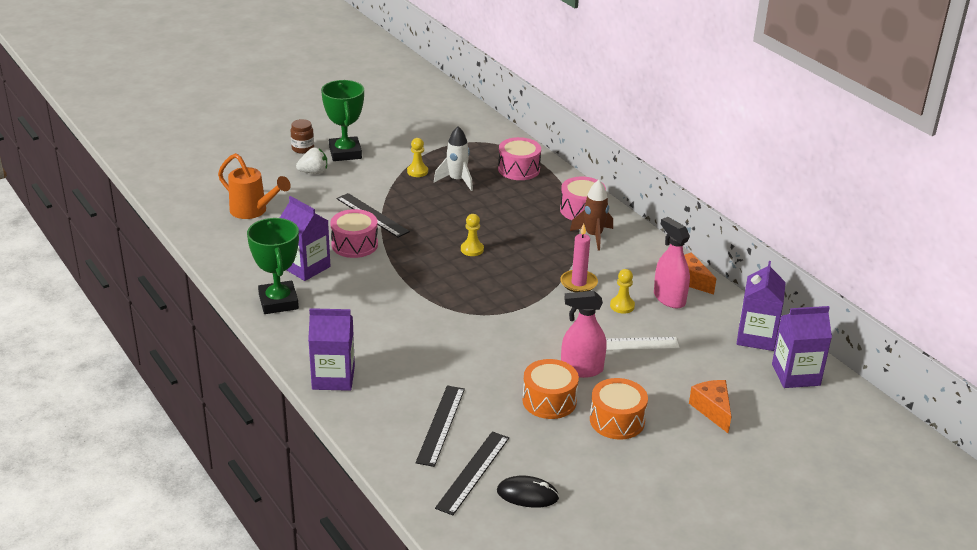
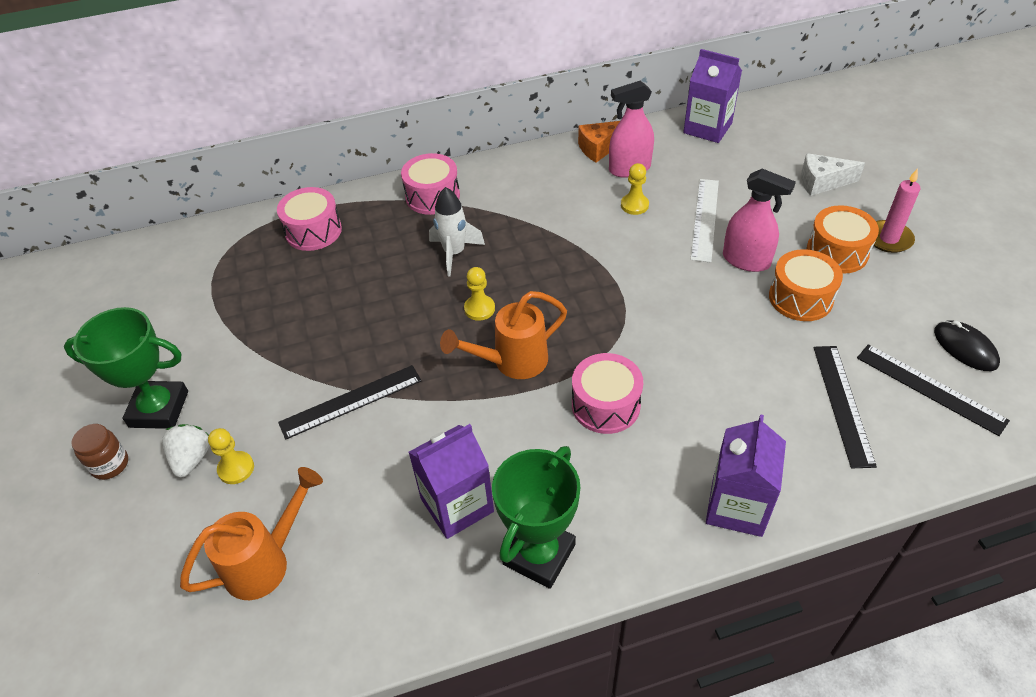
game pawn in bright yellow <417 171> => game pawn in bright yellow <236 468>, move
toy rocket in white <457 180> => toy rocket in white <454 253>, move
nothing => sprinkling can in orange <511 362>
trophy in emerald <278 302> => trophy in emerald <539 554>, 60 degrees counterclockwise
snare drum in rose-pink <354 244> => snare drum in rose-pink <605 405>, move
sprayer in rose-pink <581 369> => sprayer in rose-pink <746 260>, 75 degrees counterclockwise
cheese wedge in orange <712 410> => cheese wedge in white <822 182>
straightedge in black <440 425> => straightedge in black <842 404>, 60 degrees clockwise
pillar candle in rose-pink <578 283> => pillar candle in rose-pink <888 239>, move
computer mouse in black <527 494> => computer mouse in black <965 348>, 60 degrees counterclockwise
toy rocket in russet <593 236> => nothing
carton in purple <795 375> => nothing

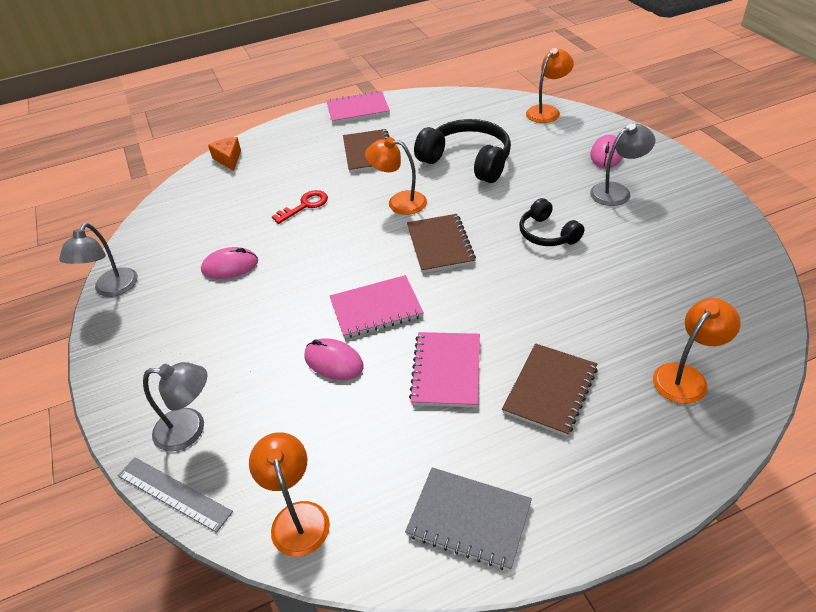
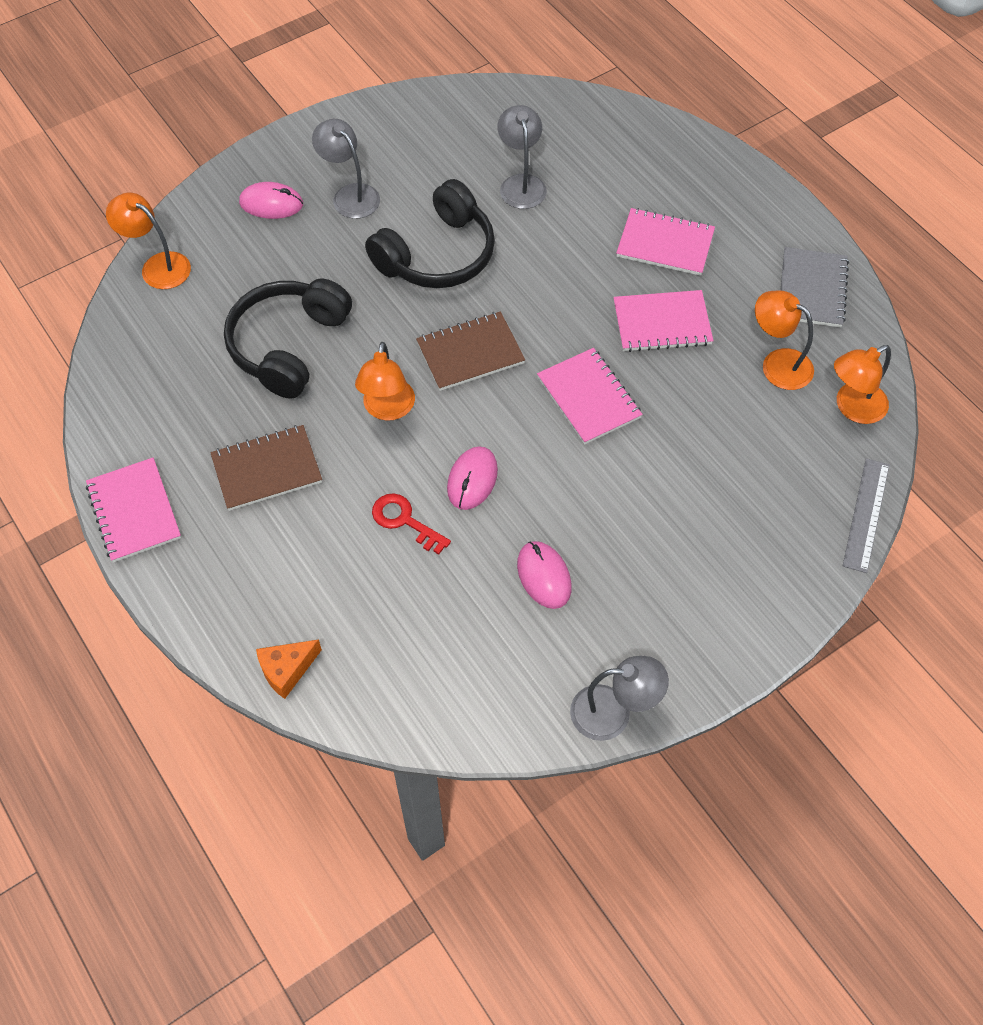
over-ear headphones in black <547 234> => over-ear headphones in black <437 255>, x1.72
computer mouse in rose-pink <333 362> => computer mouse in rose-pink <472 480>, move
desk lamp in ash-grey <190 429> => desk lamp in ash-grey <521 184>, move
notebook in russet <550 390> => notebook in rose-pink <665 244>
desk lamp in orange <686 376> => desk lamp in orange <777 363>, move

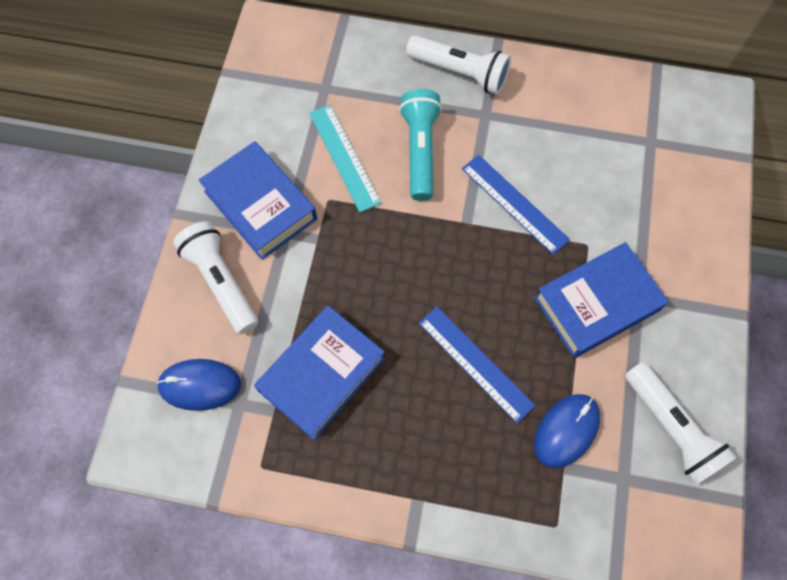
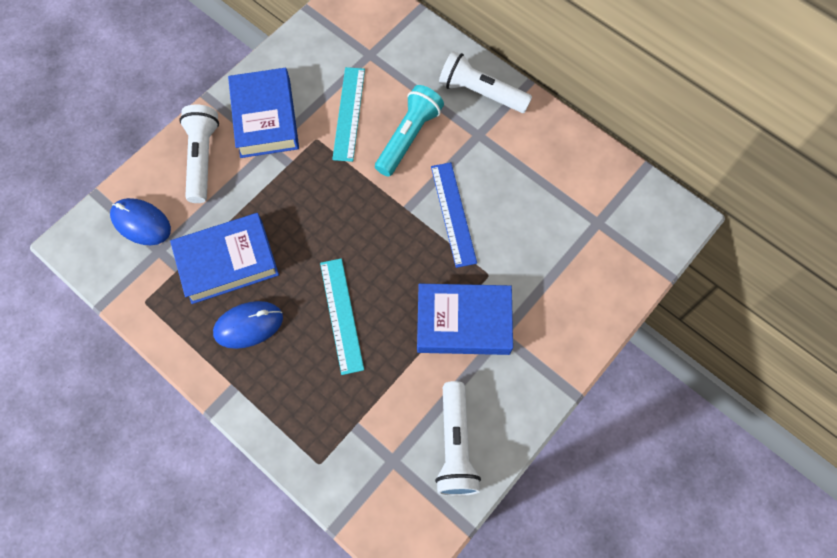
computer mouse in royal blue <566 431> => computer mouse in royal blue <248 325>, move
straightedge in royal blue <475 363> => straightedge in teal <341 315>
pocket torch in white <460 73> => pocket torch in white <481 93>, 150 degrees clockwise

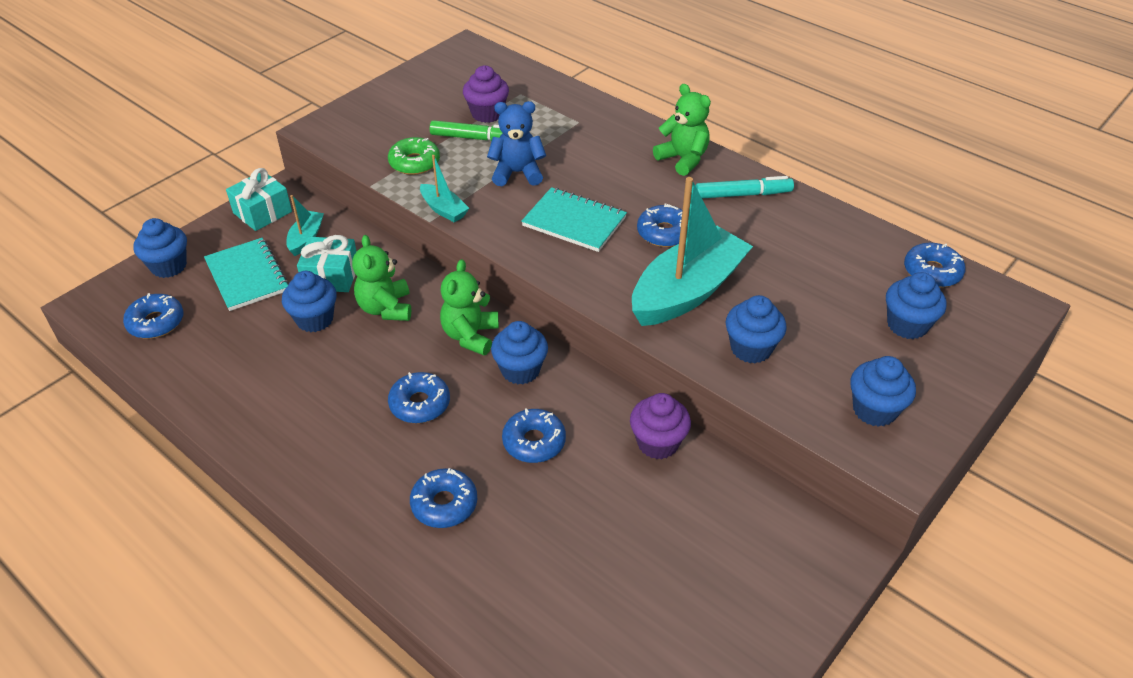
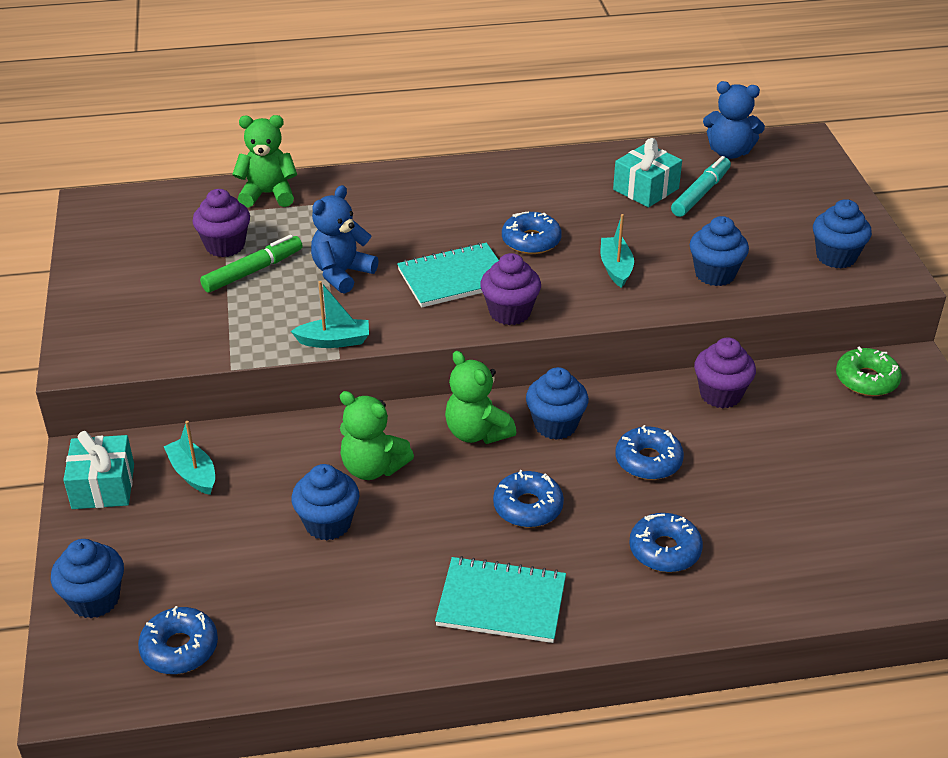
teddy in emerald <683 159> => teddy in emerald <268 194>, move
notebook in teal <247 276> => notebook in teal <501 602>, move
nothing => fairy cake in purple <510 312>
boat in teal <687 291> => boat in teal <616 268>, x0.46
wrapped gift in teal <331 276> => wrapped gift in teal <645 189>, move
marker pen in teal <743 194> => marker pen in teal <700 193>, move
glazed donut in royal blue <932 272> => teddy in royal blue <729 152>
glazed donut in emerald <414 163> => glazed donut in emerald <866 380>, move
fairy cake in royal blue <907 325> => nothing

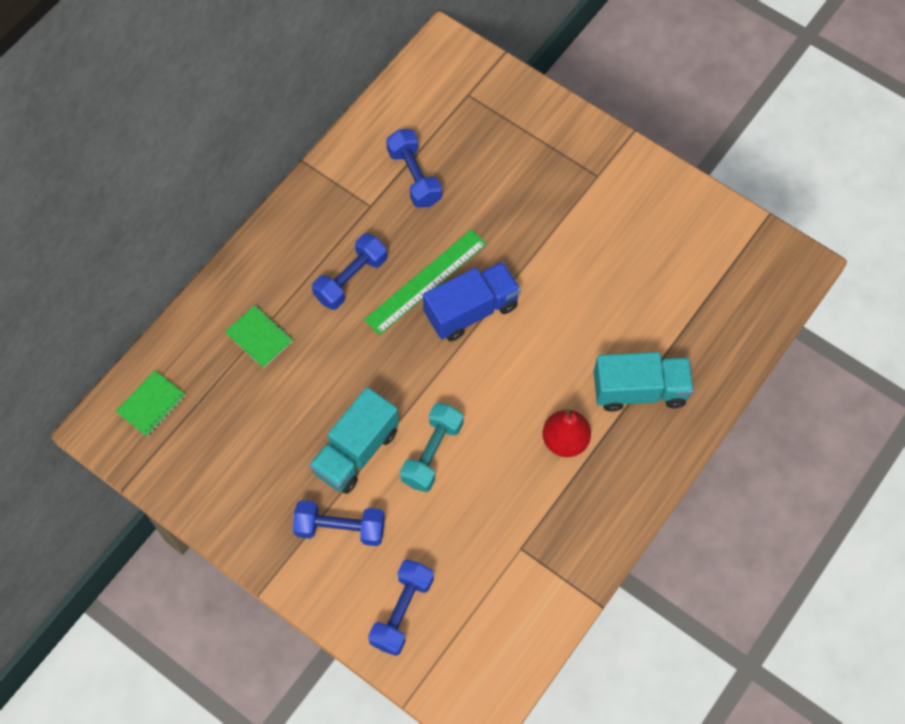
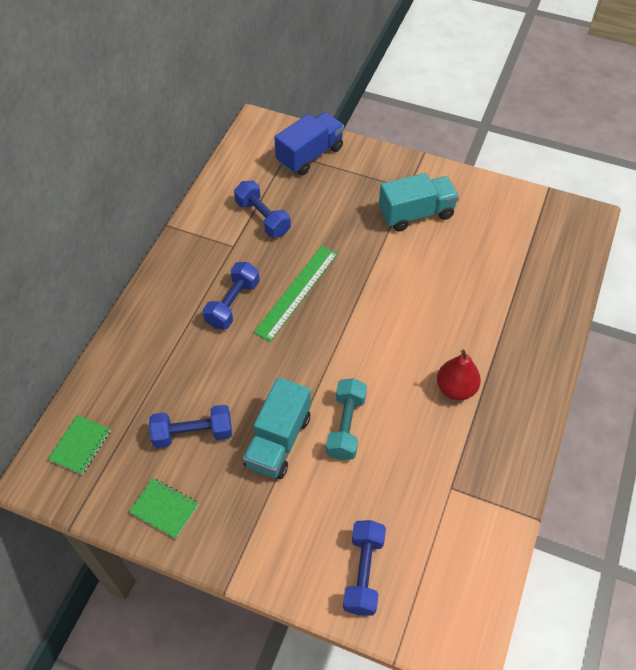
notebook in emerald <259 337> => notebook in emerald <164 509>, move
hand weight in royal blue <340 528> => hand weight in royal blue <193 433>, move
toy truck in royal blue <471 310> => toy truck in royal blue <310 155>, move
toy truck in teal <639 390> => toy truck in teal <416 214>, move

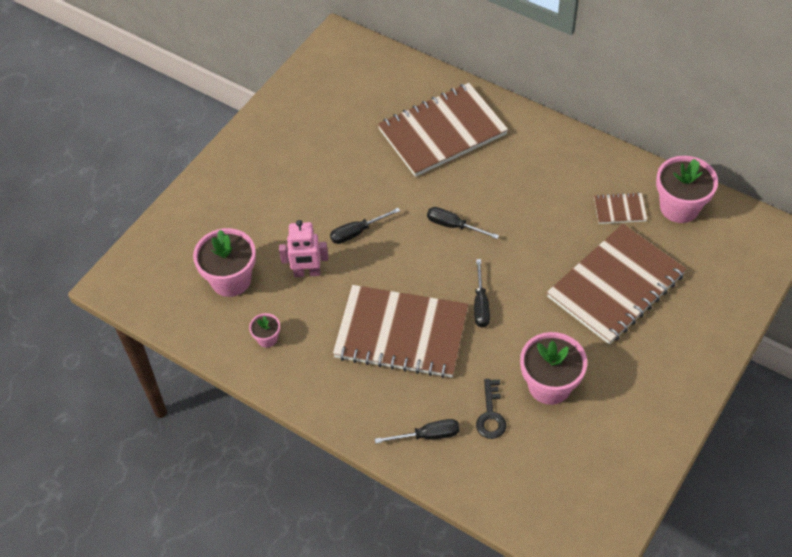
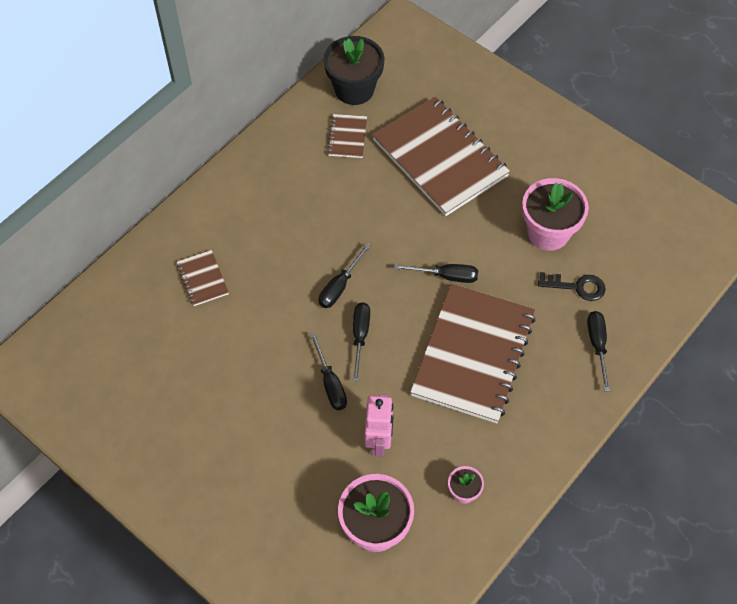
notebook in russet <442 132> => notebook in russet <202 279>, x0.43
potted plant in rose-pink <679 207> => potted plant in black <354 89>
nothing => flat screwdriver in black <360 336>

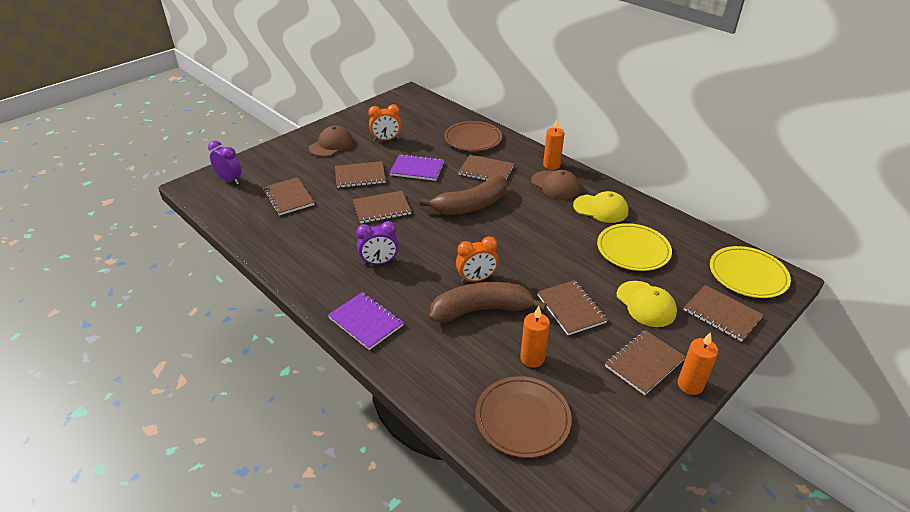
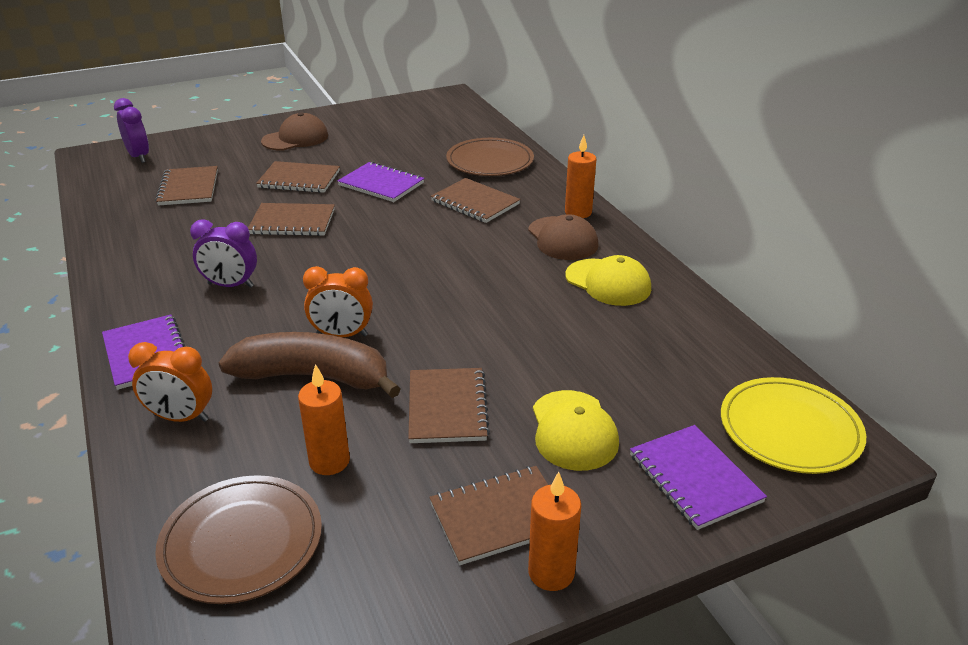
alarm clock in orange <386 140> => alarm clock in orange <181 417>, move
notebook in russet <722 314> => notebook in purple <694 478>
toy banana in russet <471 205> => nothing
dinner plate in bright yellow <633 250> => nothing

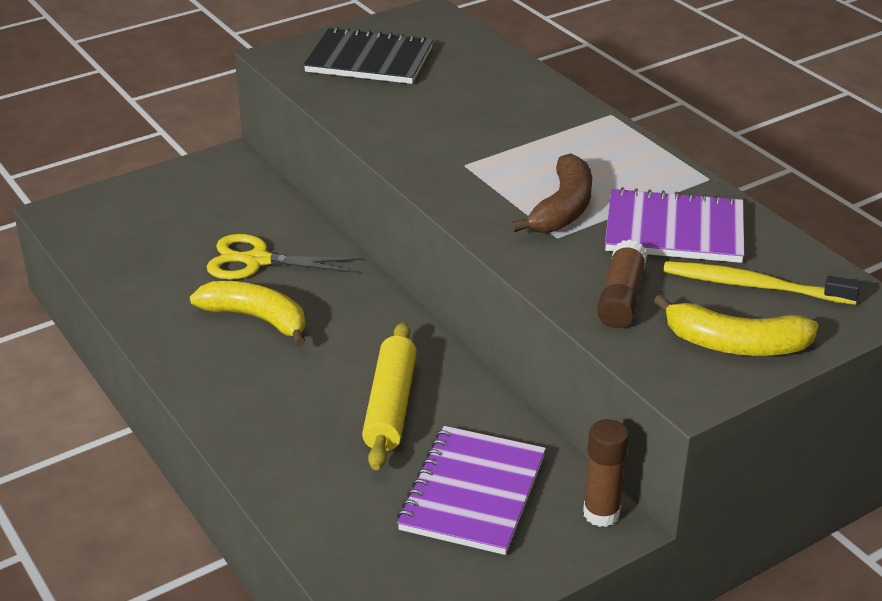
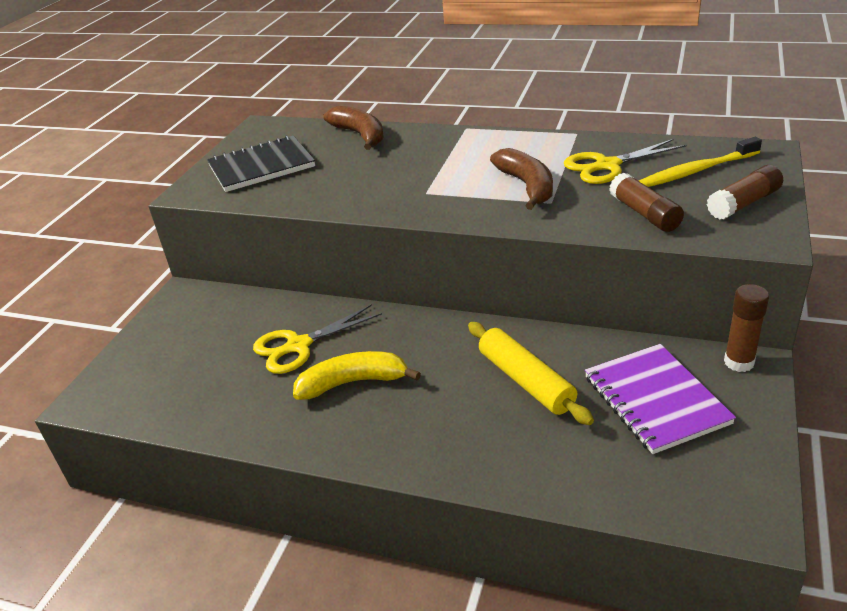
nothing => toy banana in russet <360 135>
notebook in purple <674 230> => pair of scissors in bright yellow <607 166>
toy banana in bright yellow <735 344> => stick of glue in russet <743 203>

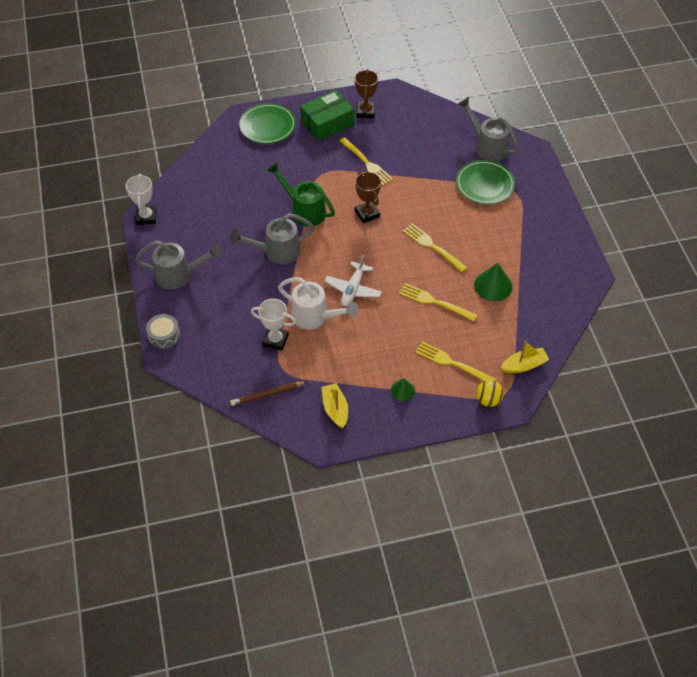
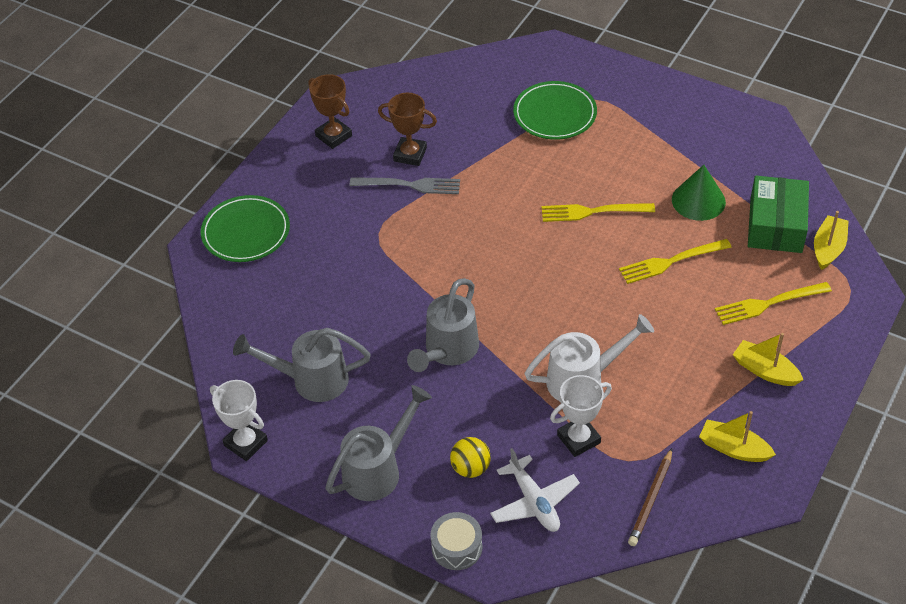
sprinkling can in ash-grey <487 147> => sprinkling can in ash-grey <311 380>, move
dinner fork in bright yellow <366 163> => dinner fork in ash-grey <409 185>
trophy in russet <367 214> => trophy in russet <410 154>, move
sphere in bright yellow <488 400> => sphere in bright yellow <470 468>, move
aeroplane in white <353 289> => aeroplane in white <534 502>, move
solid cone in emerald <402 390> => boat in bright yellow <765 370>
package in emerald <327 123> => package in emerald <776 225>, move
sprinkling can in emerald <304 210> => nothing

